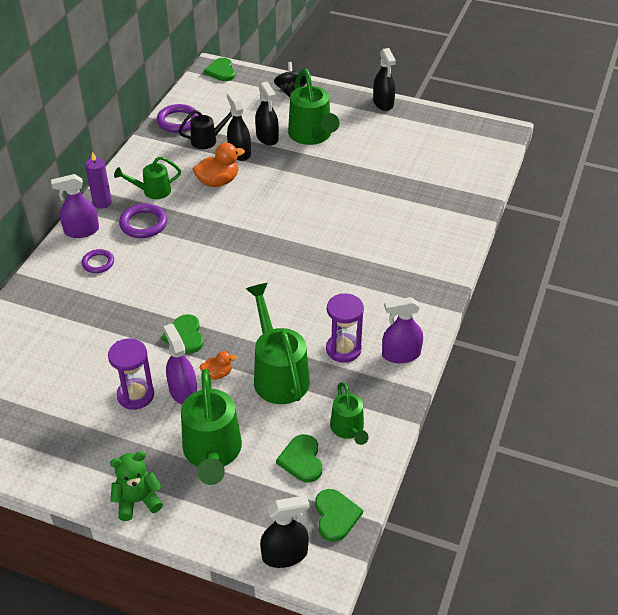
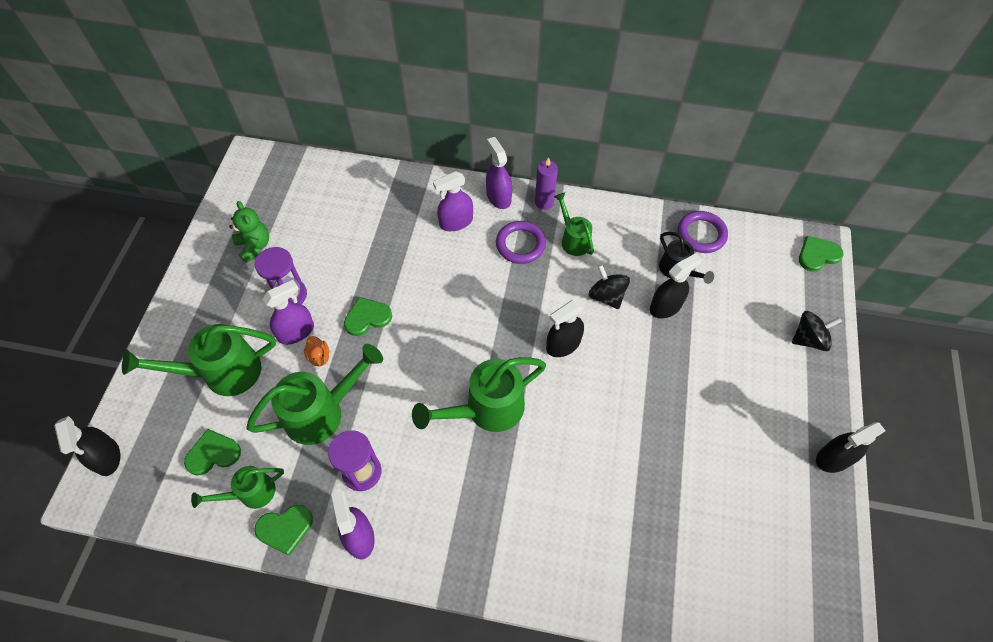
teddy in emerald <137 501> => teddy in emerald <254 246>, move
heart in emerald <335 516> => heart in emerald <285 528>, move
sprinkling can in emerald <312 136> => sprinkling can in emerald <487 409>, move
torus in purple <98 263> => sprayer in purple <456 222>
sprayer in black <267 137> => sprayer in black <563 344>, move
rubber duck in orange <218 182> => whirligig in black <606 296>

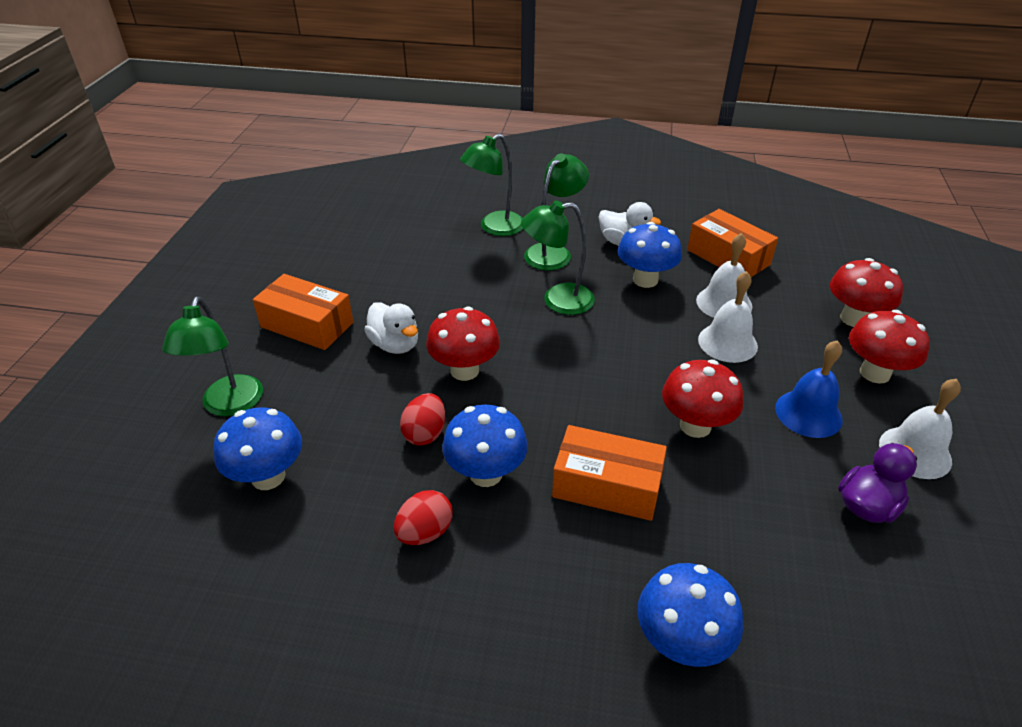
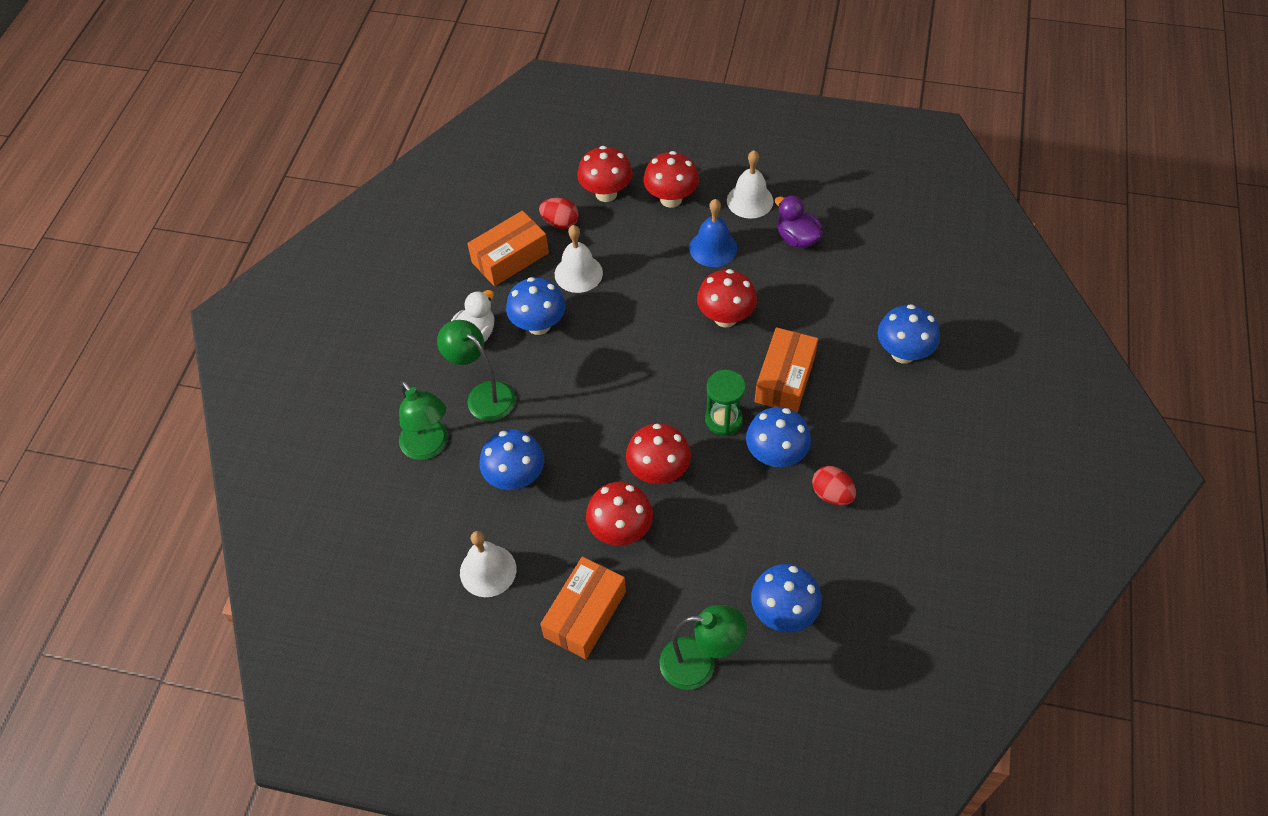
bell in white <727 342> => bell in white <488 570>, move
nothing => fungus in royal blue <515 477>
egg shape in crimson <425 433> => egg shape in crimson <560 223>, move
rubber duck in white <395 345> => fungus in crimson <620 530>
nothing => sand timer in emerald <723 420>
desk lamp in emerald <557 300> => nothing

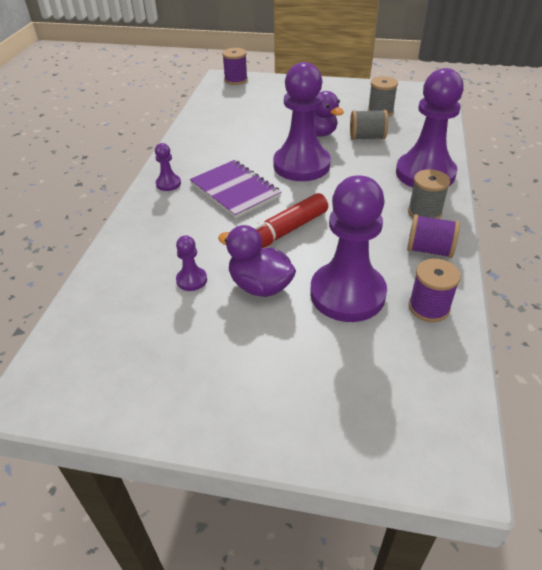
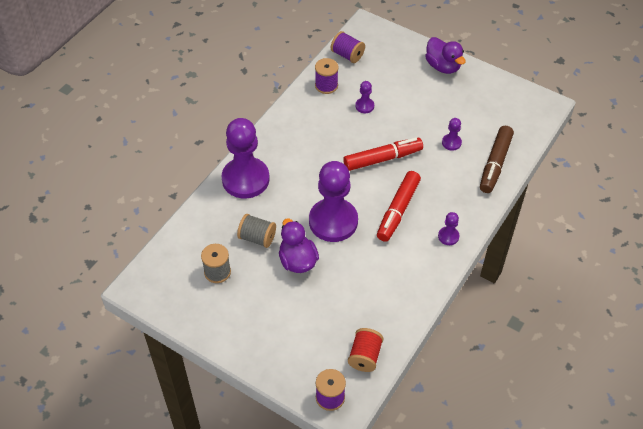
bobbin in purple <429 250> => bobbin in purple <347 55>, move
nothing => bobbin in crimson <365 356>
game pawn in purple <347 294> => game pawn in purple <364 106>, x0.42
notebook in purple <235 190> => marker pen in crimson <398 210>
rubber duck in purple <260 286> => rubber duck in purple <443 66>, move
nothing => marker pen in russet <495 164>
bobbin in ash-grey <424 212> => nothing

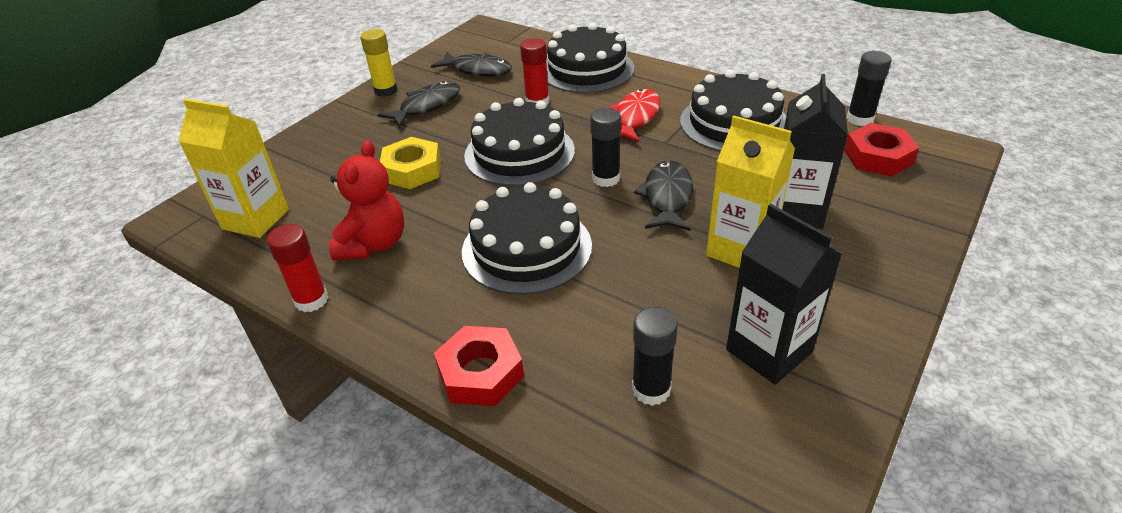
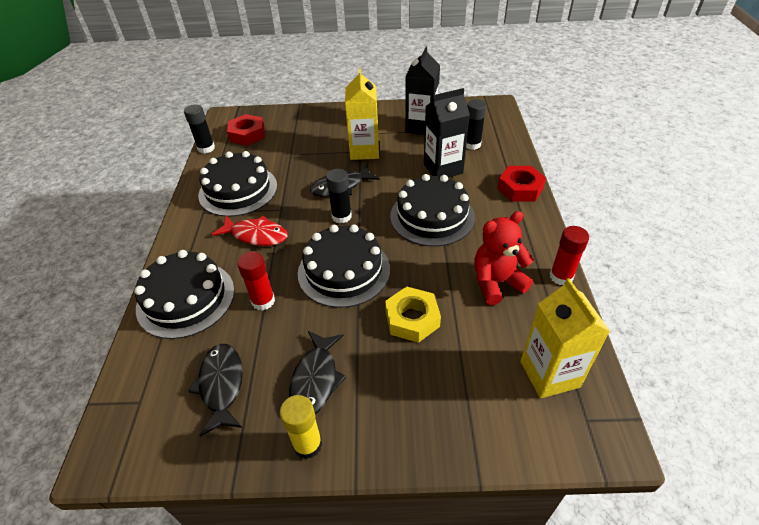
fish in crimson <635 117> => fish in crimson <256 235>, 150 degrees counterclockwise
fish in black <427 106> => fish in black <316 379>, 90 degrees counterclockwise
carton in black <796 211> => carton in black <443 169>, move

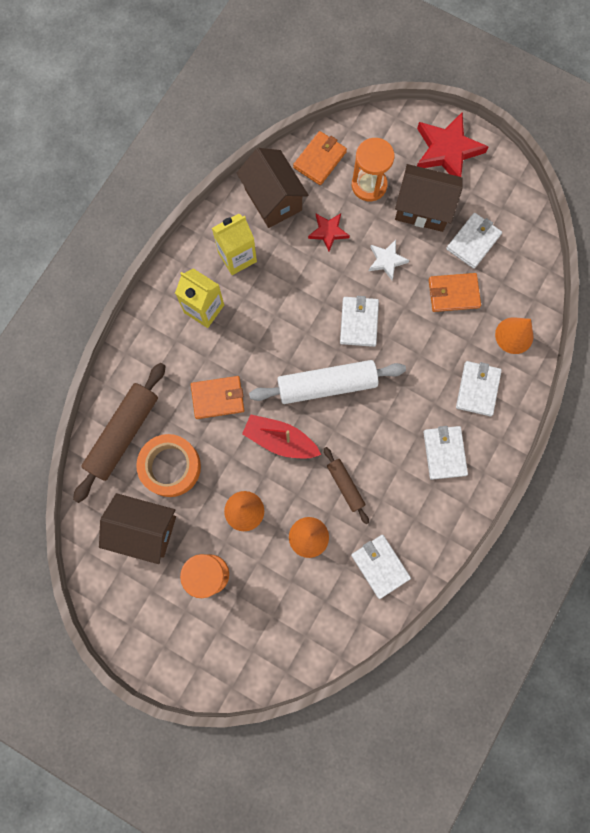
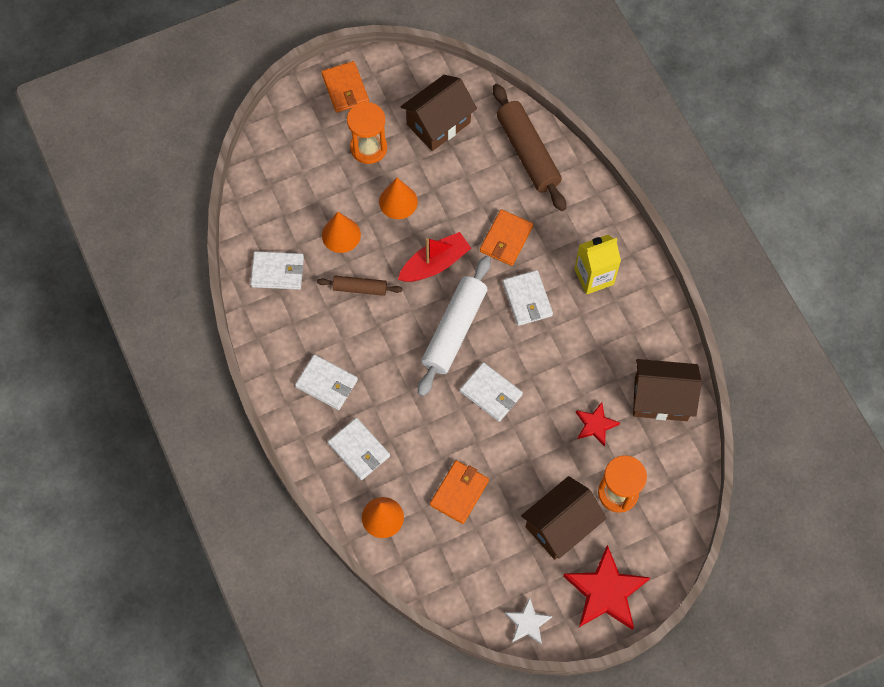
card wallet in orange <320 160> => card wallet in orange <345 88>, move
card wallet in white <473 242> => card wallet in white <527 299>, move
star in white <386 260> => star in white <527 623>, move
sticky tape in orange <171 467> => nothing
carton in bright yellow <237 257> => nothing

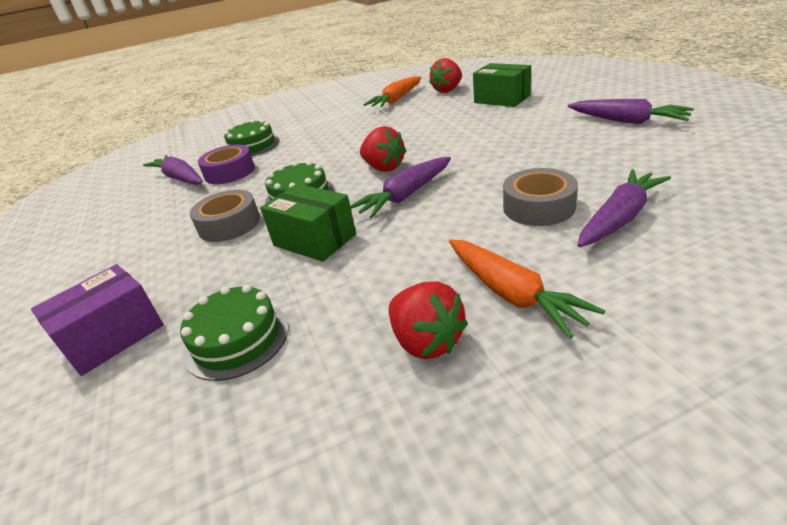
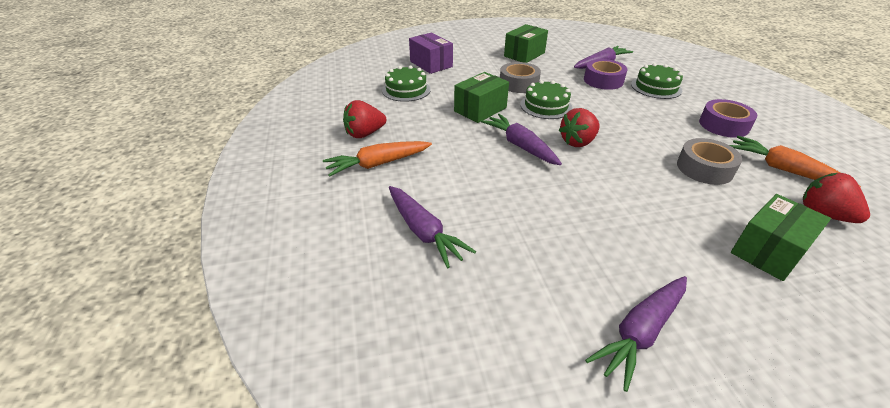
nothing => package in emerald <524 54>
sticky tape in ash-grey <538 207> => sticky tape in ash-grey <704 168>, move
nothing => sticky tape in purple <723 125>

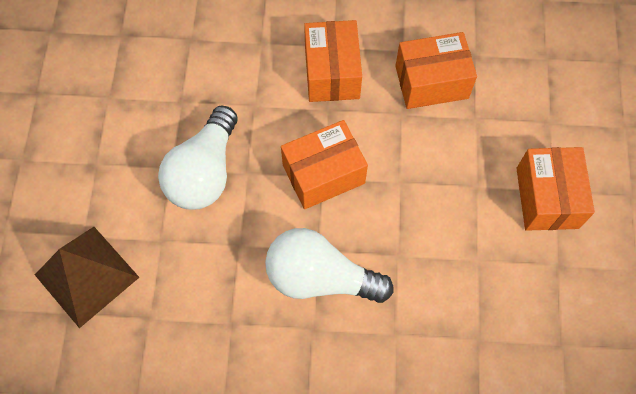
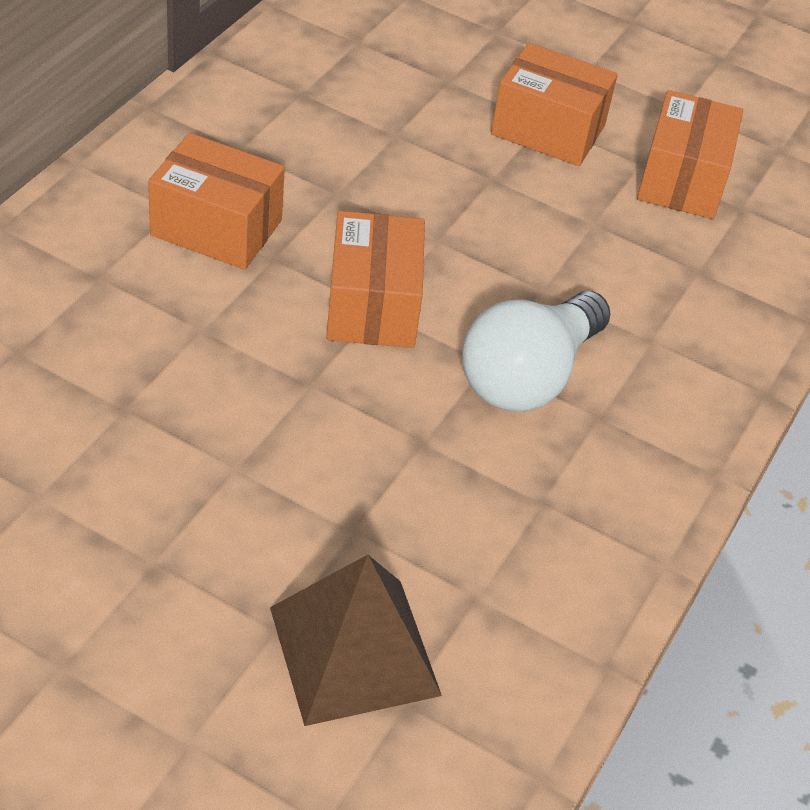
package in orange <431 82> => package in orange <682 180>, move
bulb in white <204 172> => nothing

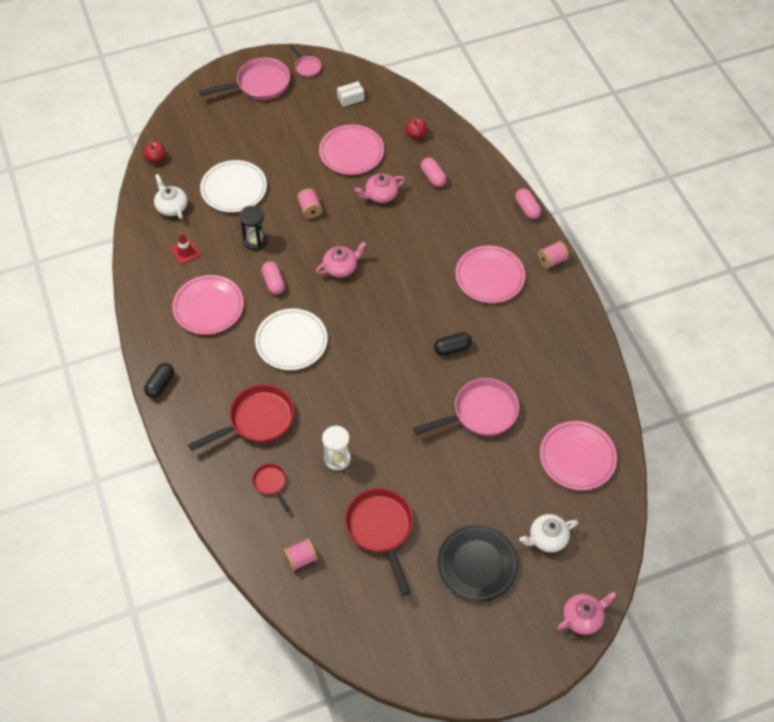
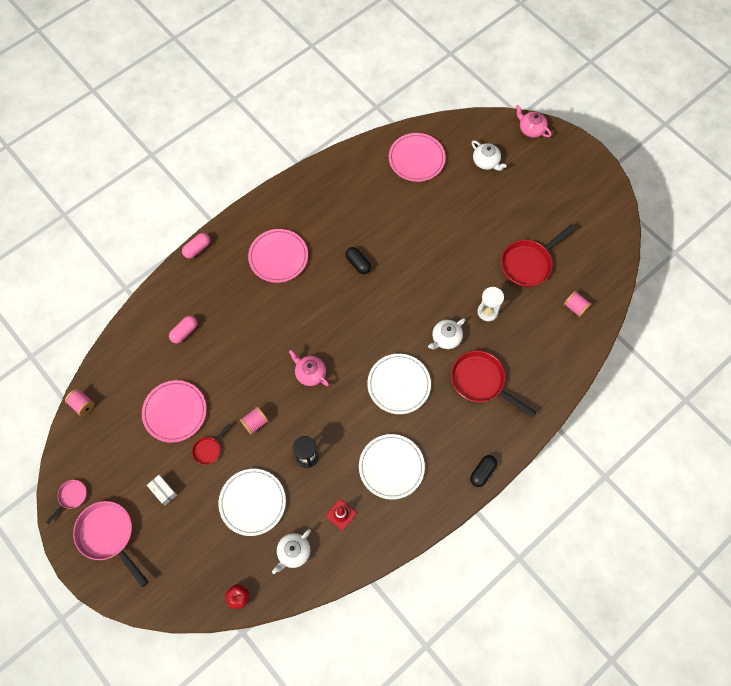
bobbin in rose-pink <552 260> => bobbin in rose-pink <82 405>, move
package in white <350 98> => package in white <163 491>, move
pan in crimson <271 484> => pan in crimson <209 449>, move
dinner plate in rose-pink <208 307> => dinner plate in white <391 467>
nothing => tea pot in white <446 338>
capsule in black <160 384> => capsule in black <482 472>, 60 degrees counterclockwise
capsule in rose-pink <274 282> => nothing
tea pot in rose-pink <380 195> => nothing
toy apple in crimson <416 134> => nothing
pan in rose-pink <480 413> => nothing
dinner plate in black <477 564> => nothing

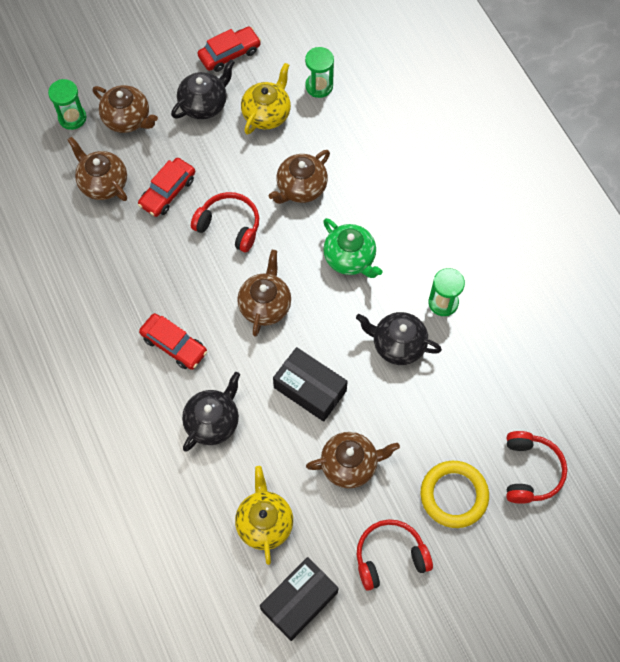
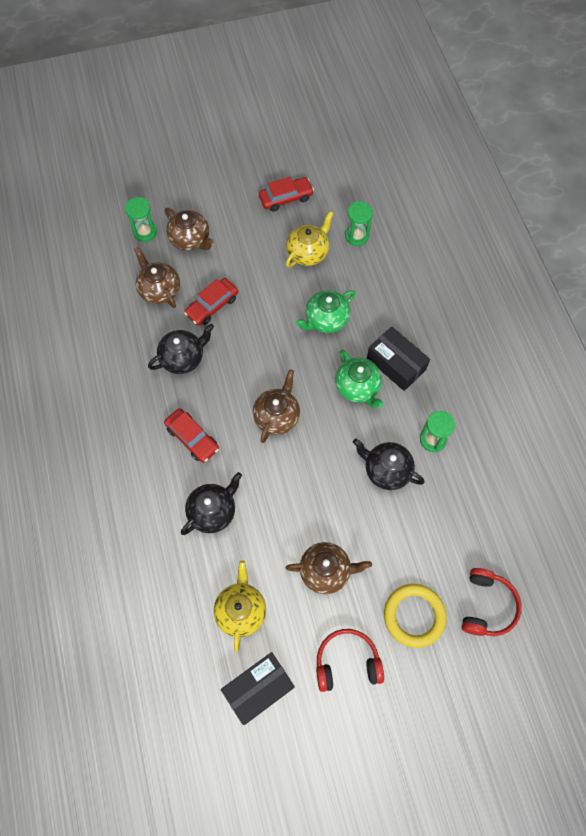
tea pot in black <204 104> => tea pot in black <183 358>, move
tea pot in russet <301 188> => tea pot in emerald <326 320>
package in black <310 389> => package in black <396 364>, move
over-ear headphones in crimson <229 226> => nothing

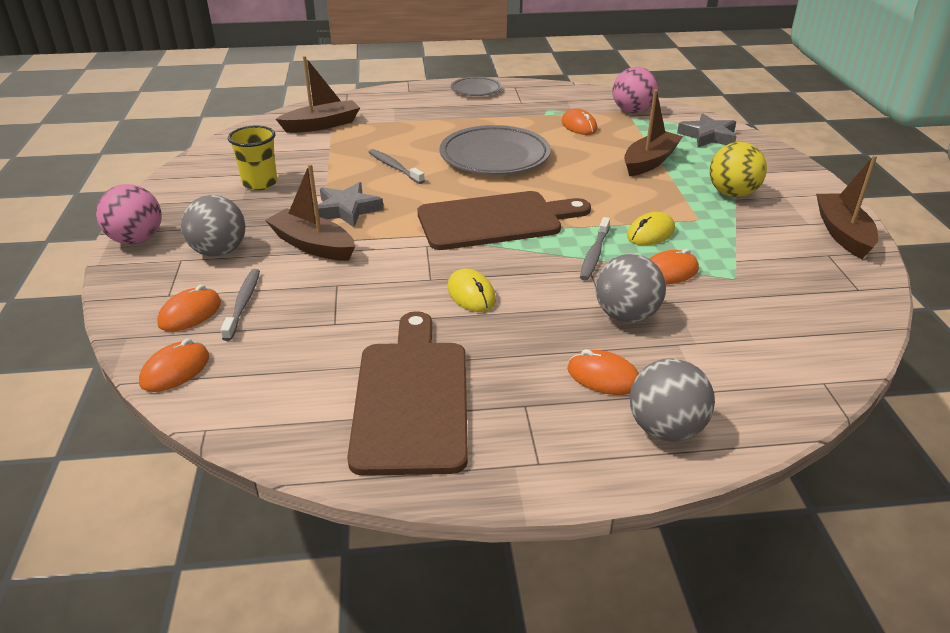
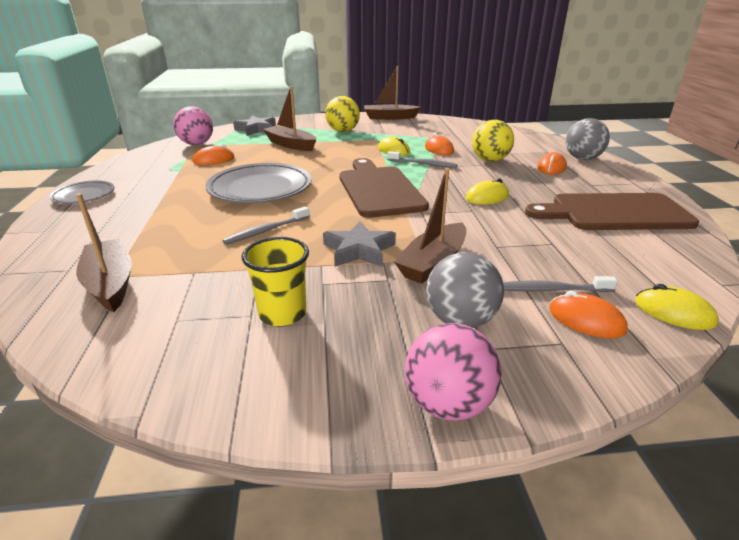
sphere in ash-grey <626 316> => sphere in bright yellow <490 160>
computer mouse in orange <175 370> => computer mouse in bright yellow <674 312>

